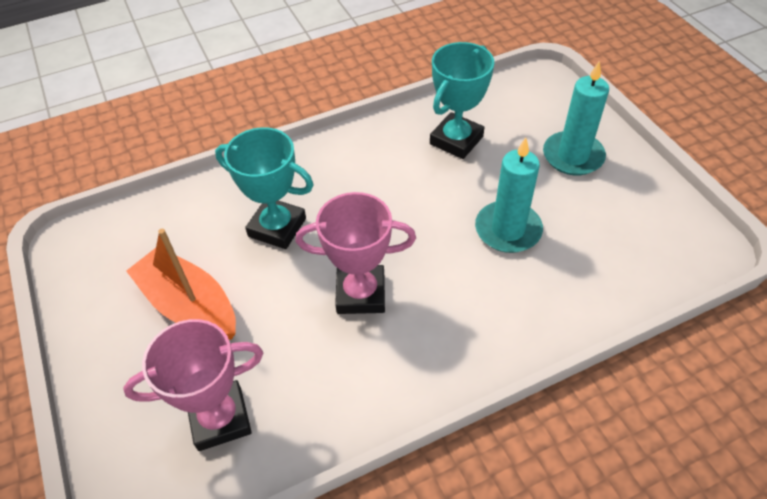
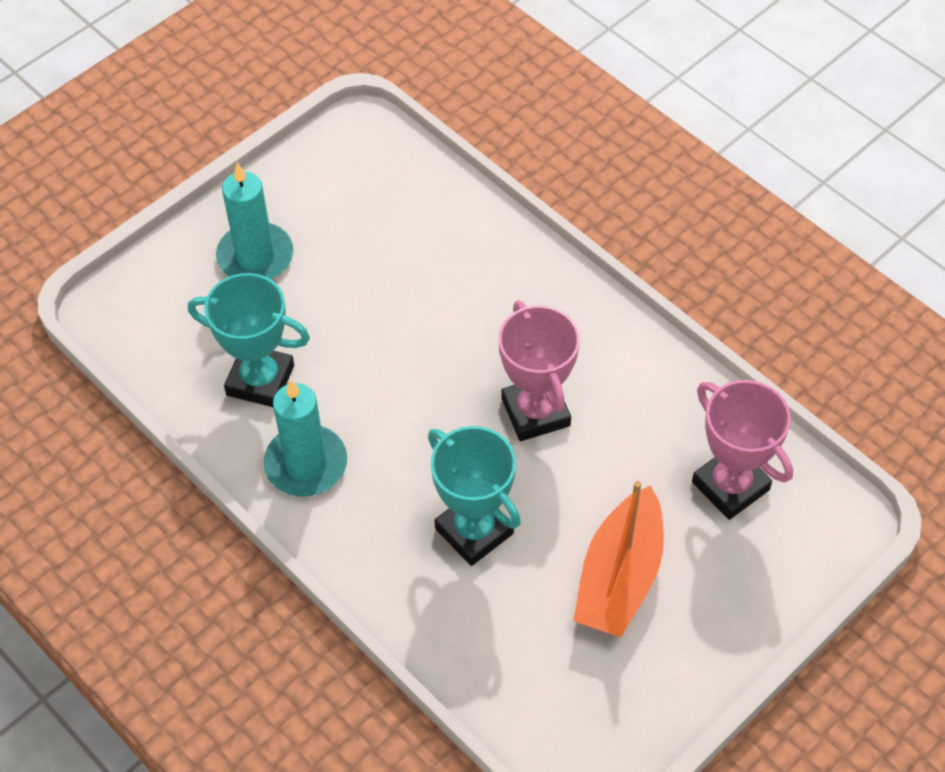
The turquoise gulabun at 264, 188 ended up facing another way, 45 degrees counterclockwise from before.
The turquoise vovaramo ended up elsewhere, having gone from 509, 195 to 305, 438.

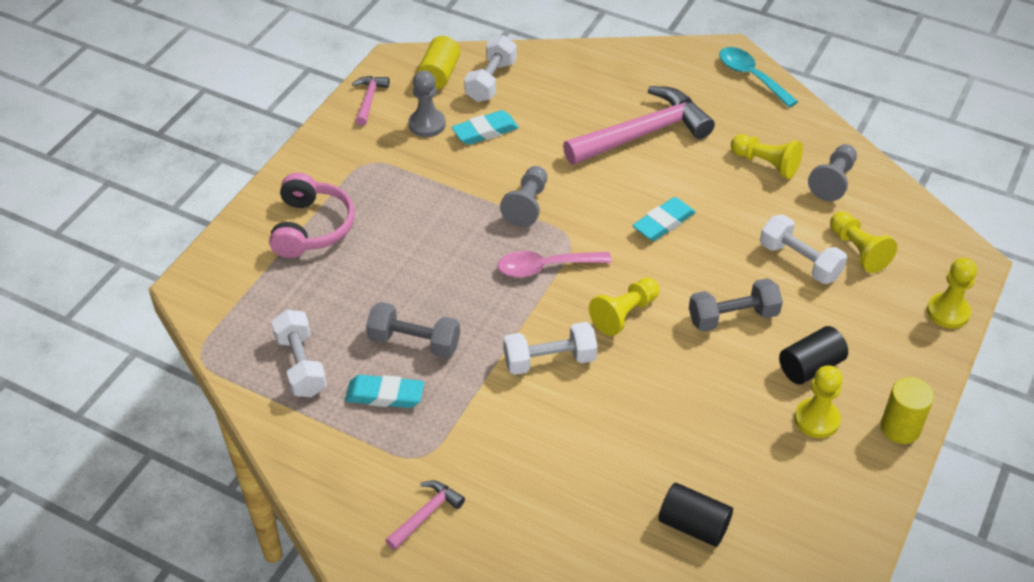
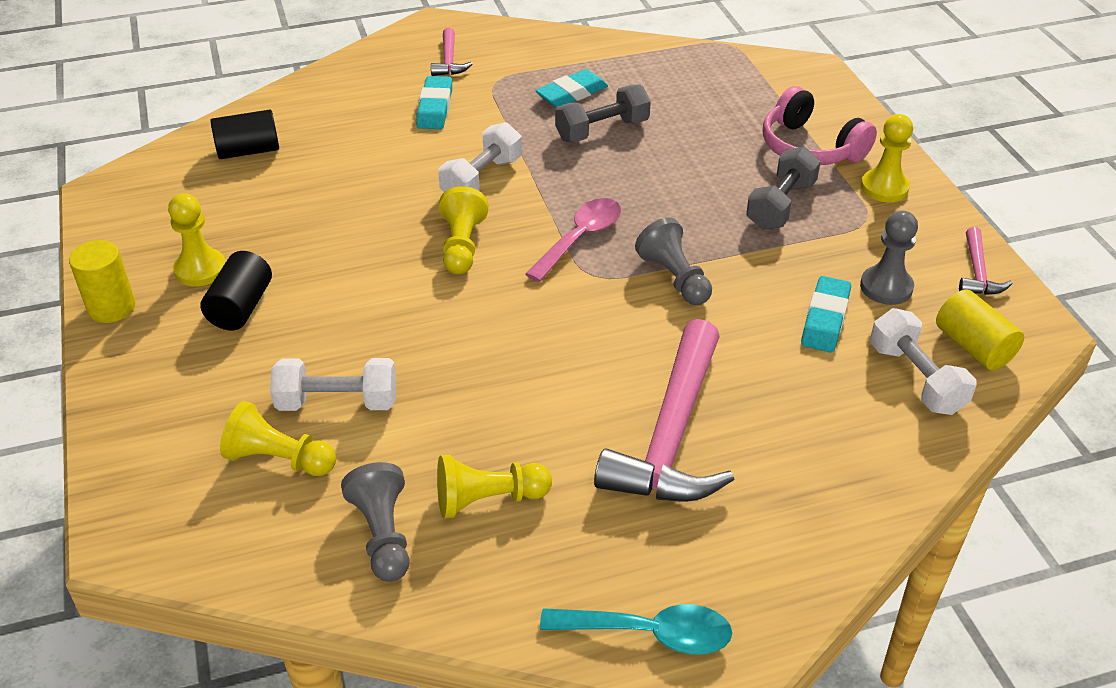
The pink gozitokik at 371, 101 ended up facing another way, 45 degrees clockwise from before.
The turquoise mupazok ended up elsewhere, having gone from 664, 219 to 434, 102.
The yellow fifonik ended up elsewhere, having gone from 952, 293 to 887, 158.
The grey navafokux ended up elsewhere, having gone from 736, 305 to 783, 188.
The second view lost the white navafokux at 299, 353.

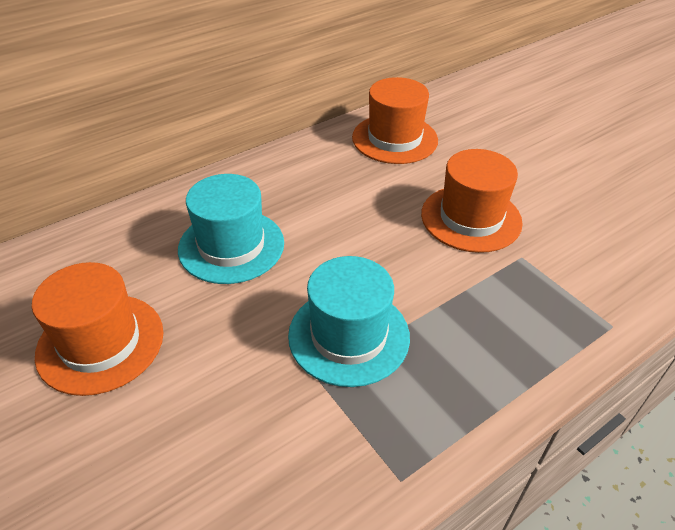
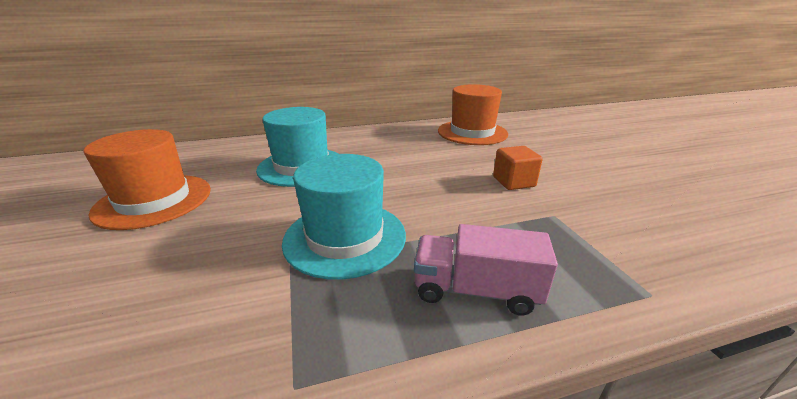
Where the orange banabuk stood at 472, 201, the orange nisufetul came to stand at 518, 168.
The second view gained the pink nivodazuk at 486, 269.

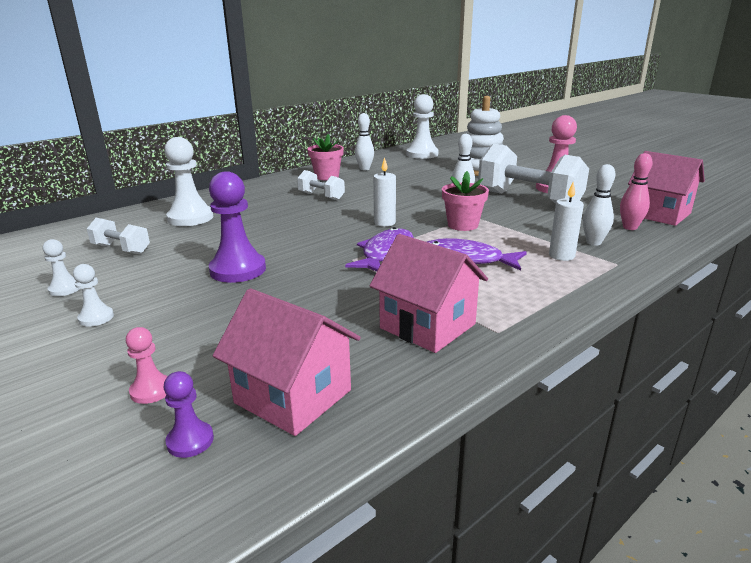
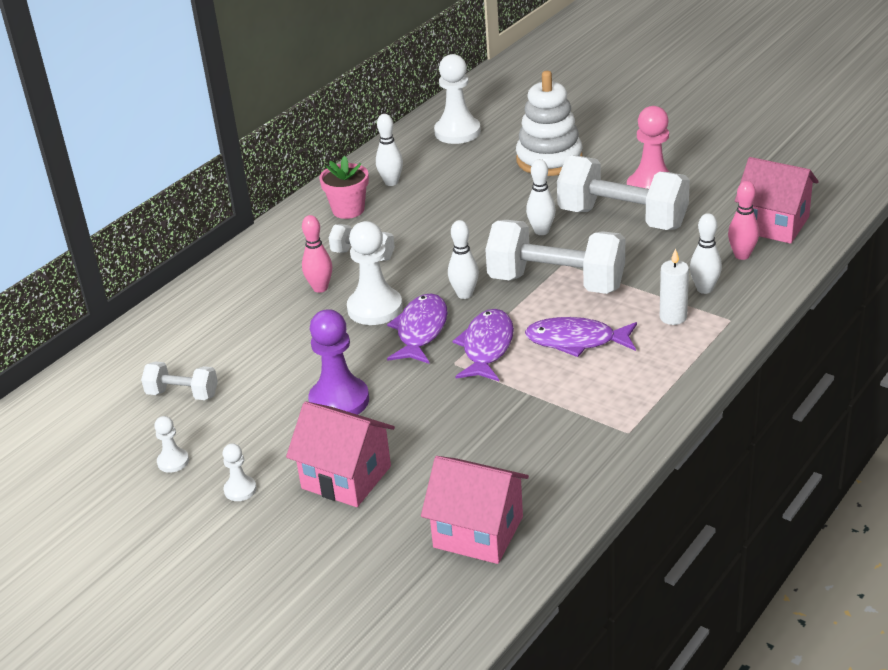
The white fifonik ended up elsewhere, having gone from 188, 181 to 375, 273.
Where the white vovaramo stood at 384, 192, the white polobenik came to stand at 463, 259.
Where the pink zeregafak stood at 465, 201, the white navafokux came to stand at 555, 257.
The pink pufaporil ended up elsewhere, having gone from 428, 293 to 340, 454.
The second view lost the pink fifonik at 147, 365.
The second view lost the purple fifonik at 188, 414.
The second view gained the pink polobenik at 317, 254.
The second view gained the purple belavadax at 417, 328.

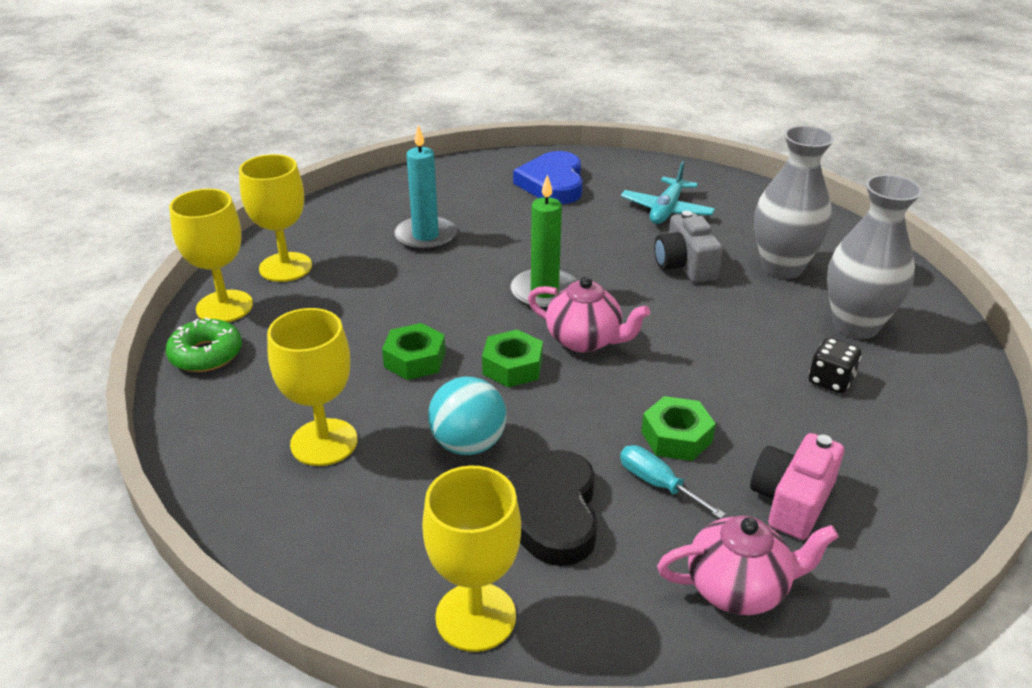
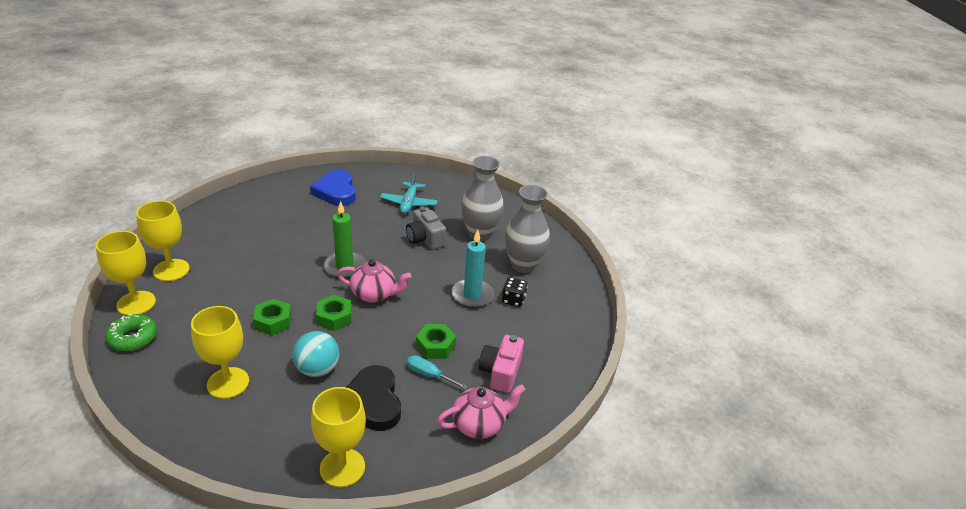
The turquoise vovaramo ended up elsewhere, having gone from 425, 188 to 472, 269.

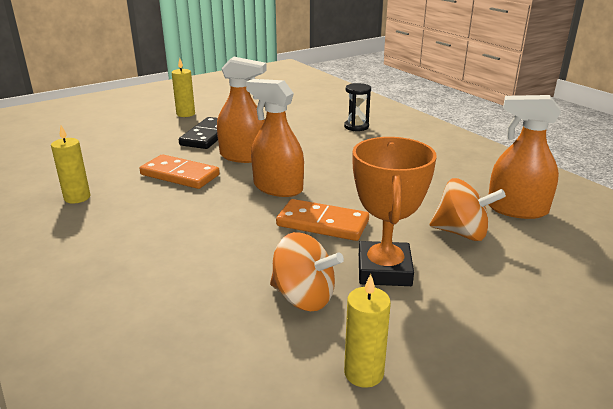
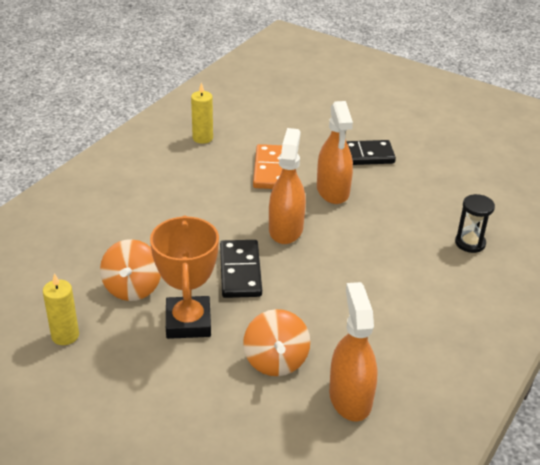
The second view lost the yellow vovaramo at 183, 87.
The orange gulabun at 395, 211 ended up facing another way, 75 degrees counterclockwise from before.
What was the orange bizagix at 322, 220 turned into the black bizagix at 241, 269.

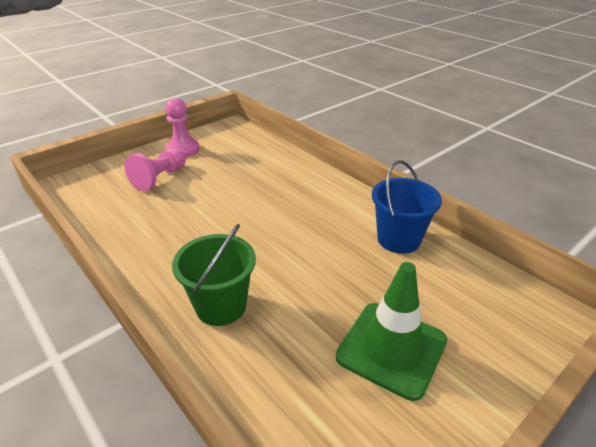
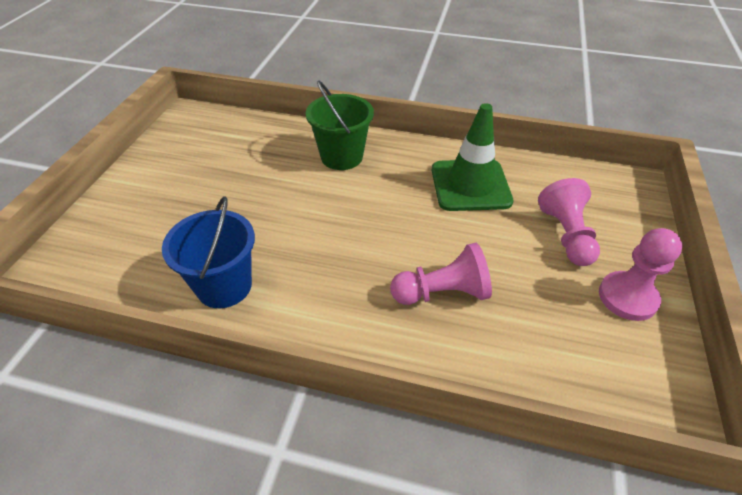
The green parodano ended up elsewhere, having gone from 391, 331 to 472, 157.
The second view gained the pink fifonik at 441, 274.

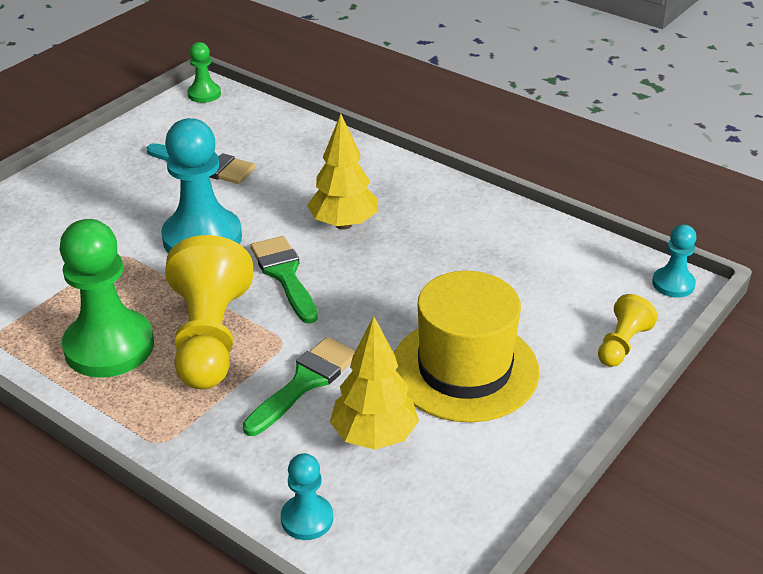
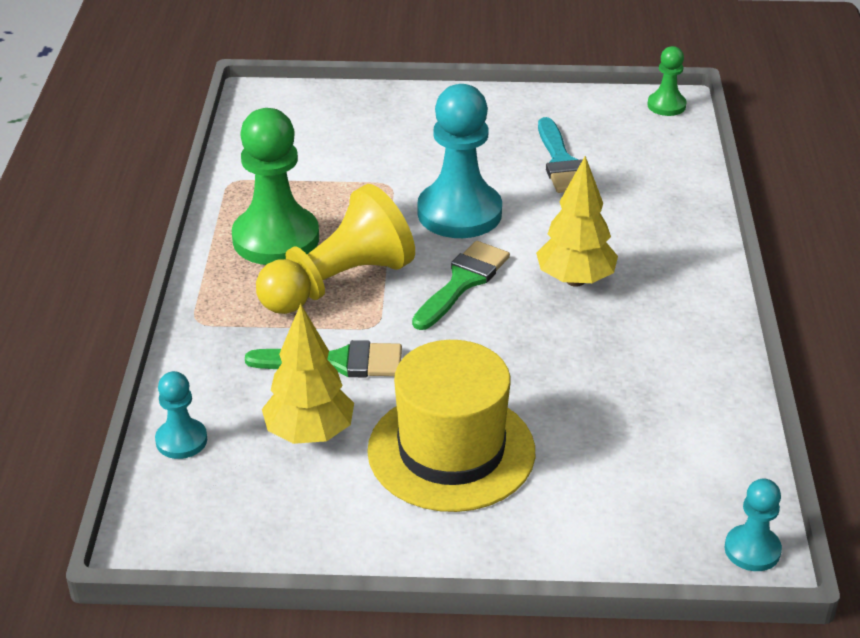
The second view lost the yellow fifonik at 628, 330.

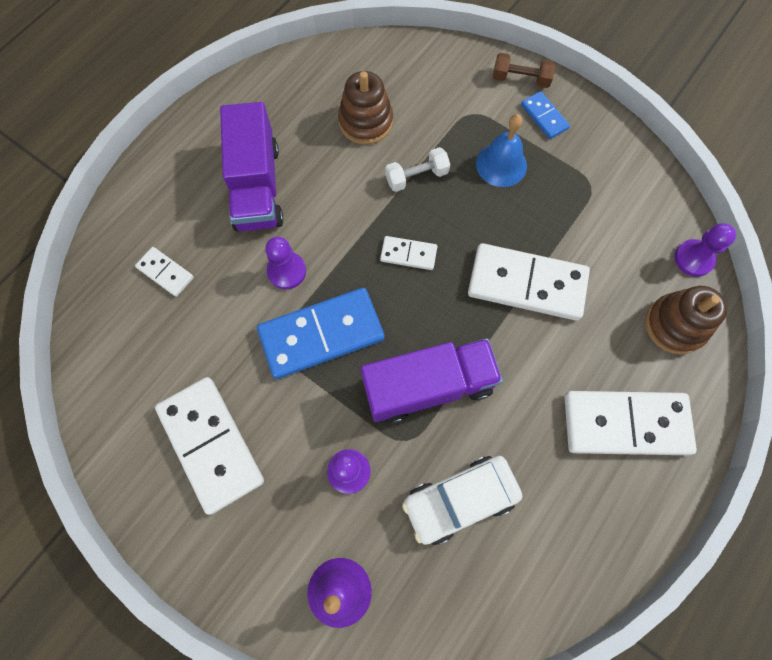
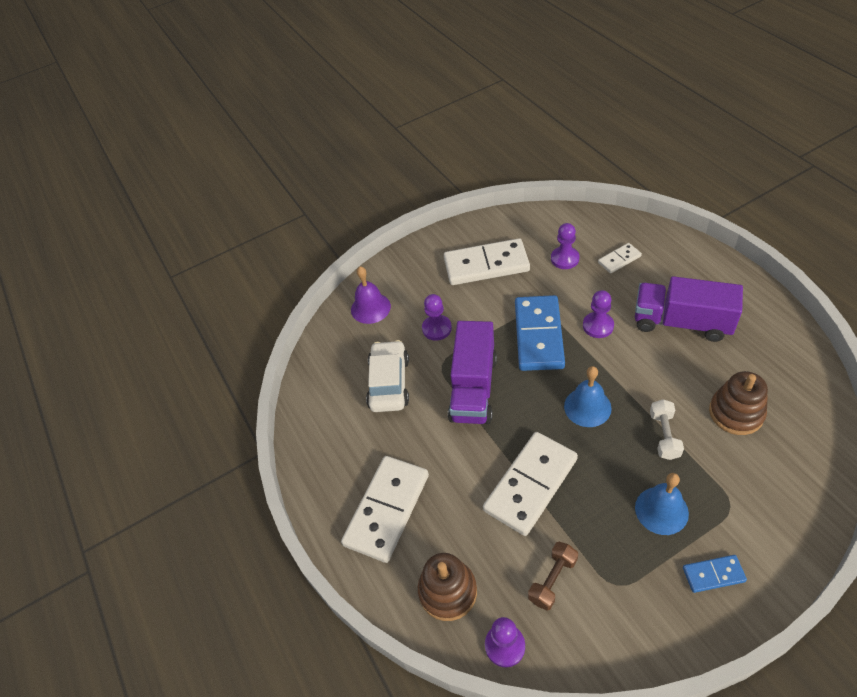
The brown navafokux ended up elsewhere, having gone from 524, 70 to 553, 576.
Where the white bizagix stood at 408, 253, the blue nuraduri came to stand at 588, 396.
The second view gained the purple fifonik at 565, 246.

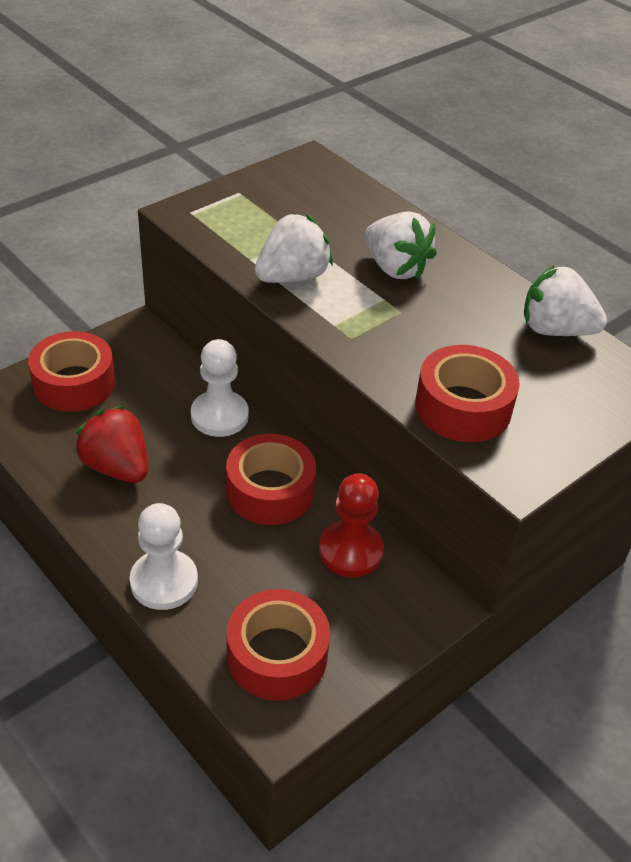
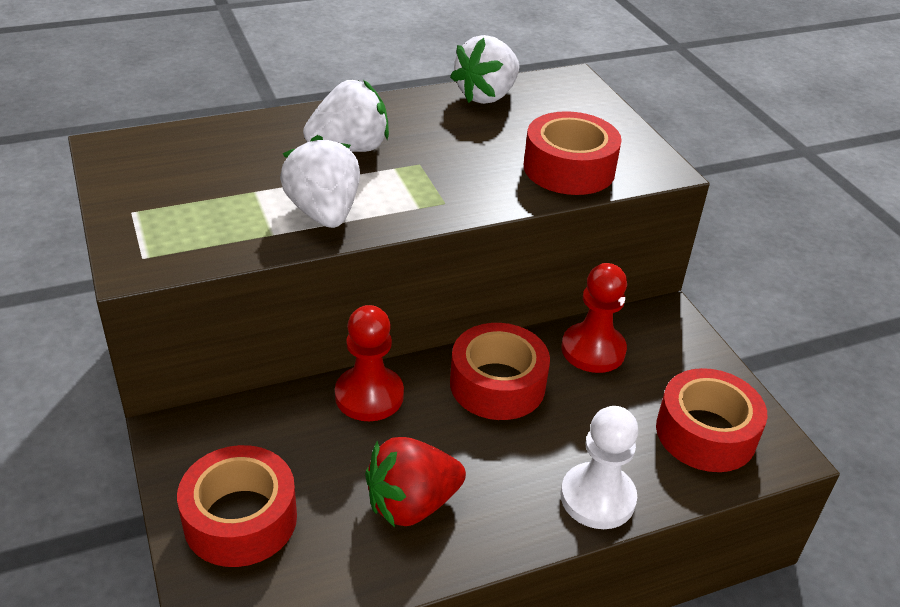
What was the white fifonik at 220, 388 turned into the red fifonik at 369, 363.

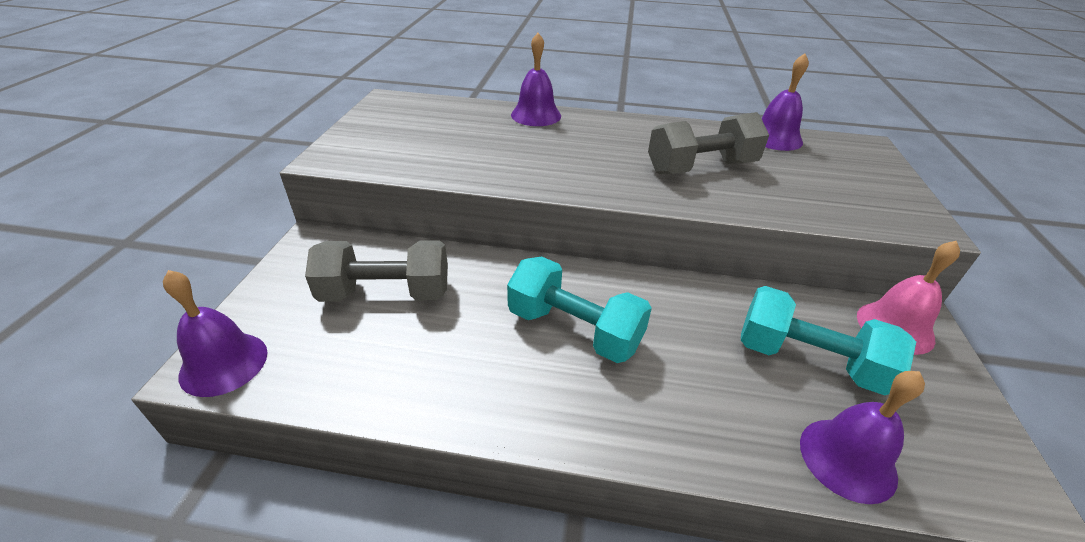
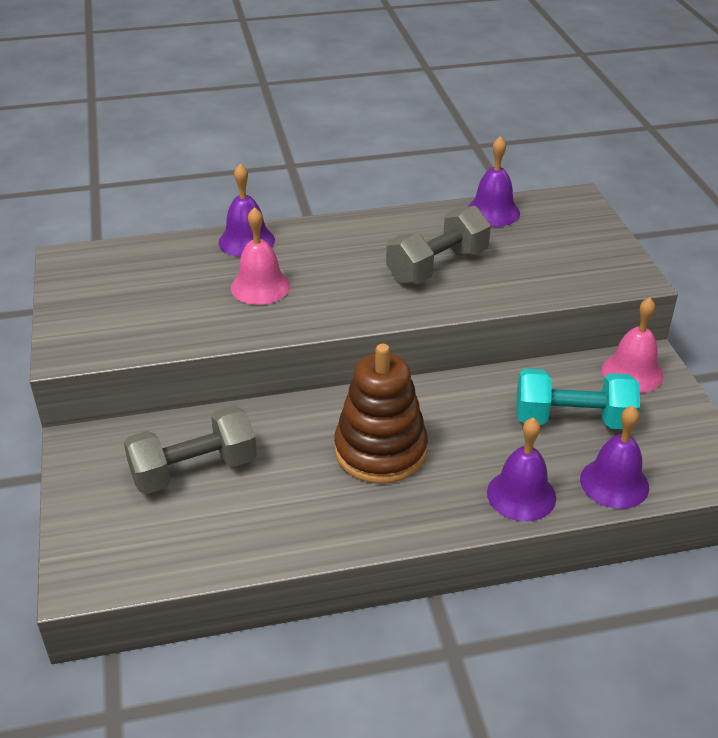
Where the turquoise navafokux stood at 579, 310, the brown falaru came to stand at 381, 414.
The purple nuraduri ended up elsewhere, having gone from 215, 333 to 521, 469.
The second view gained the pink nuraduri at 260, 256.

